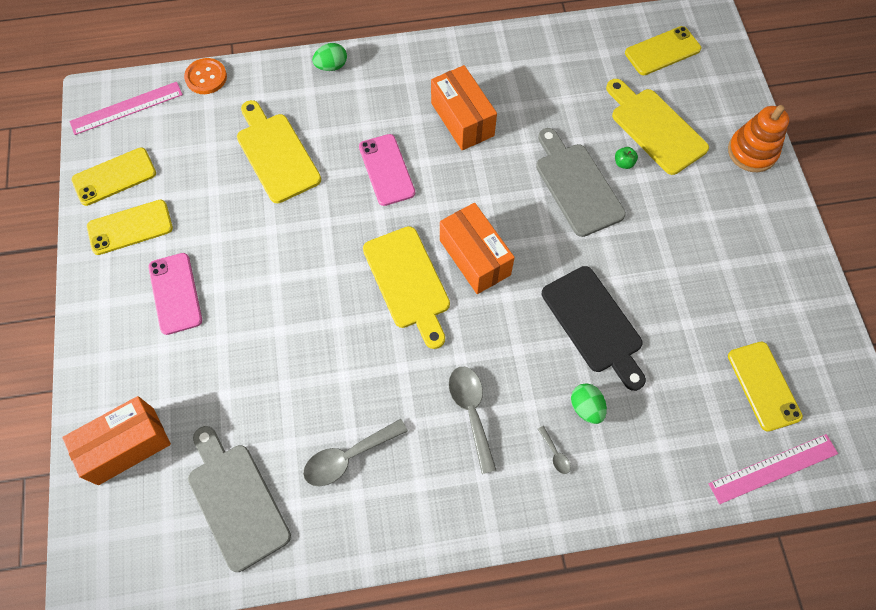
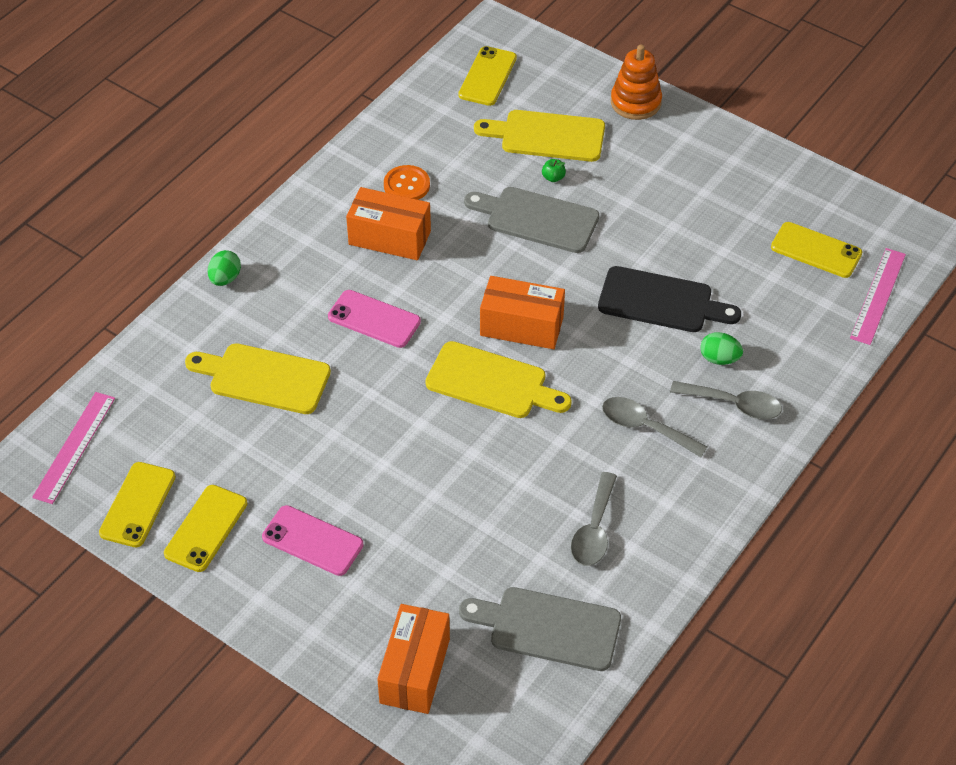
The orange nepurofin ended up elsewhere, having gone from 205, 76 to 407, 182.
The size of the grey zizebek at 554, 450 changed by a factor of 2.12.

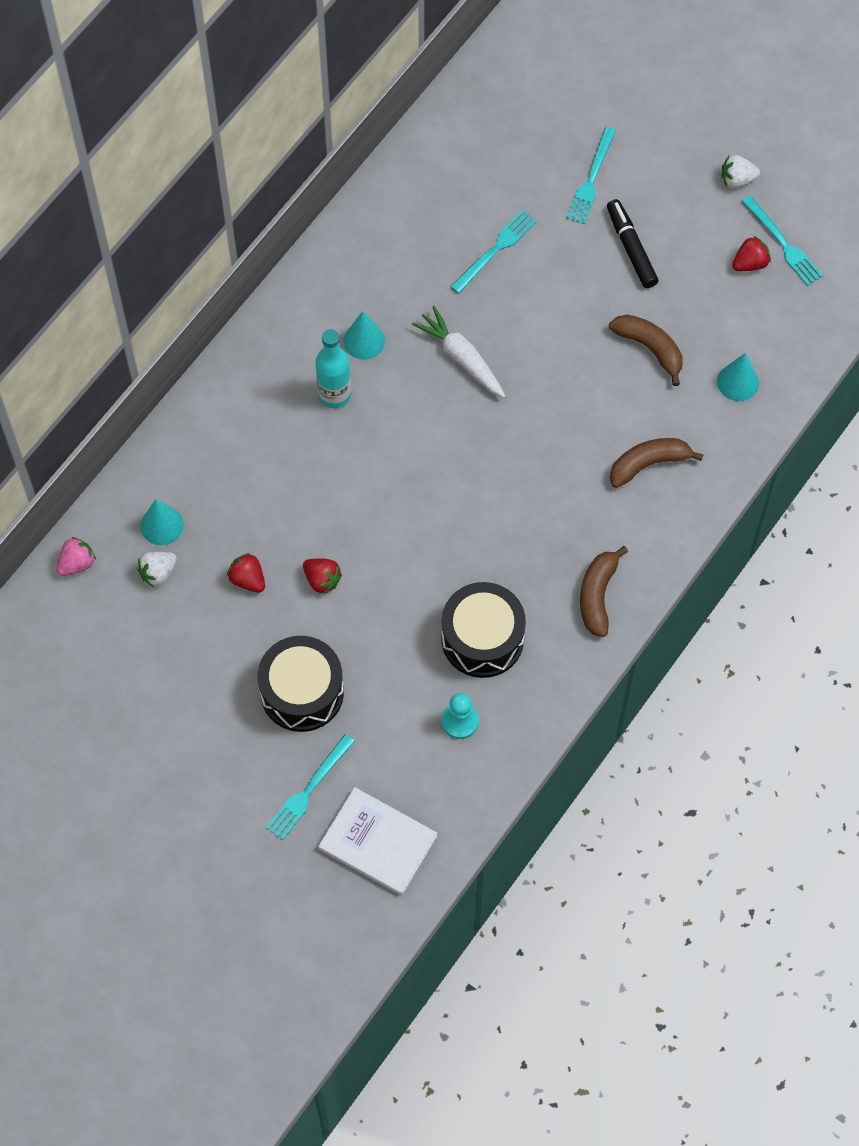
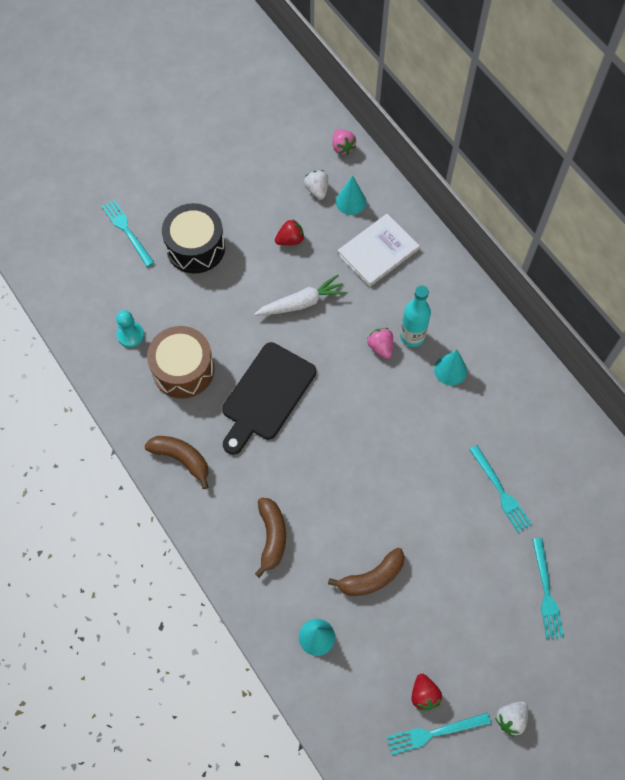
The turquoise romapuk at 591, 175 ended up facing another way, 135 degrees counterclockwise from before.
The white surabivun at 740, 171 ended up facing another way, 150 degrees counterclockwise from before.
The second view lost the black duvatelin at 632, 243.
The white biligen ended up elsewhere, having gone from 459, 352 to 301, 295.
The second view lost the red surabivun at 322, 576.
What was the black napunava at 483, 630 turned into the brown napunava at 181, 362.
The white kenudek ended up elsewhere, having gone from 377, 841 to 378, 250.
The second view gained the pink surabivun at 380, 343.
The second view gained the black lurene at 269, 398.

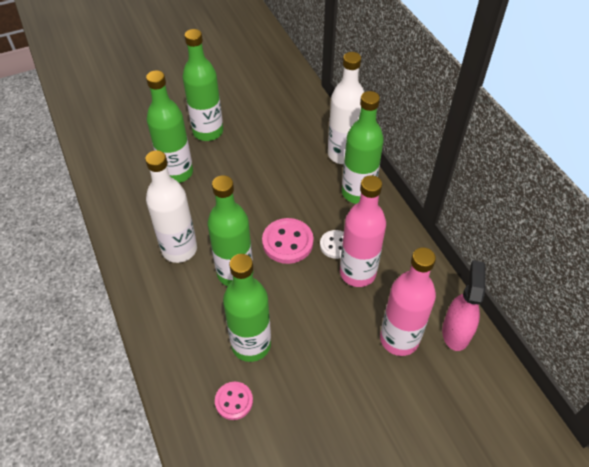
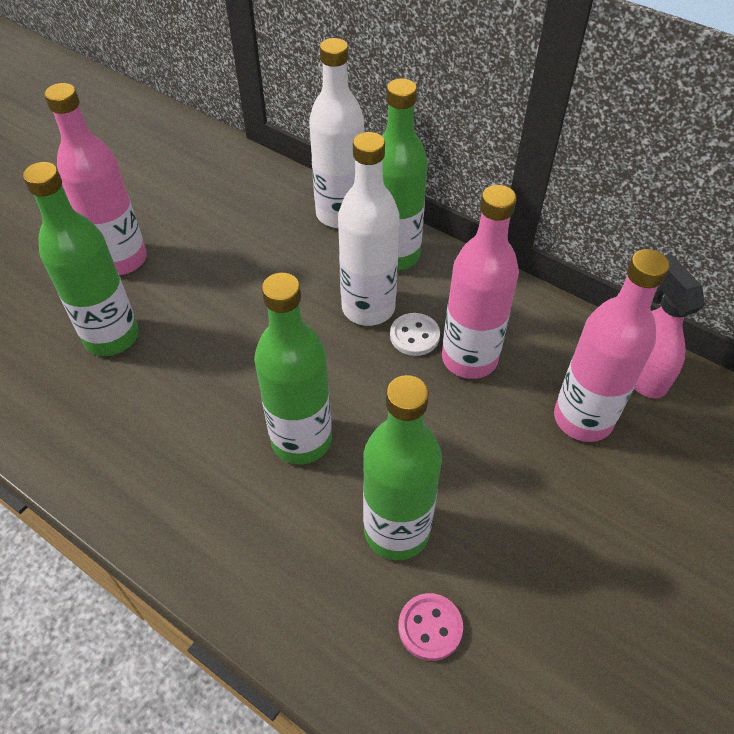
What was the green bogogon at 202, 85 turned into the pink bogogon at 95, 179.
The white bogogon ended up elsewhere, having gone from 171, 206 to 368, 229.
The second view lost the pink nepurofin at 288, 241.

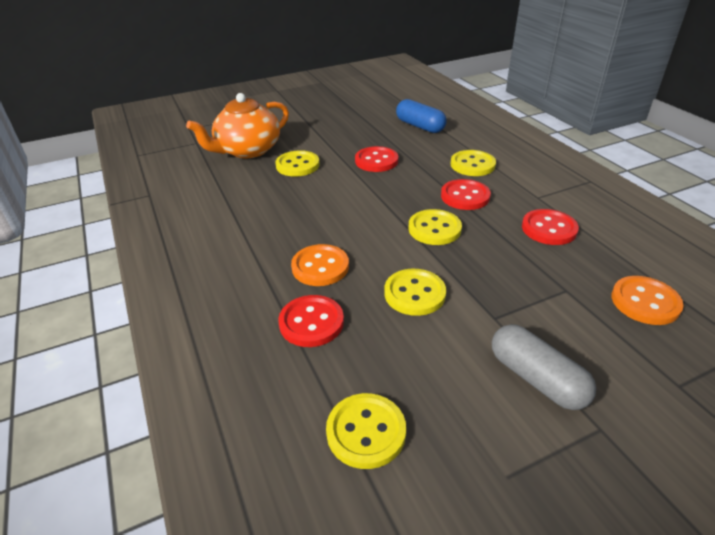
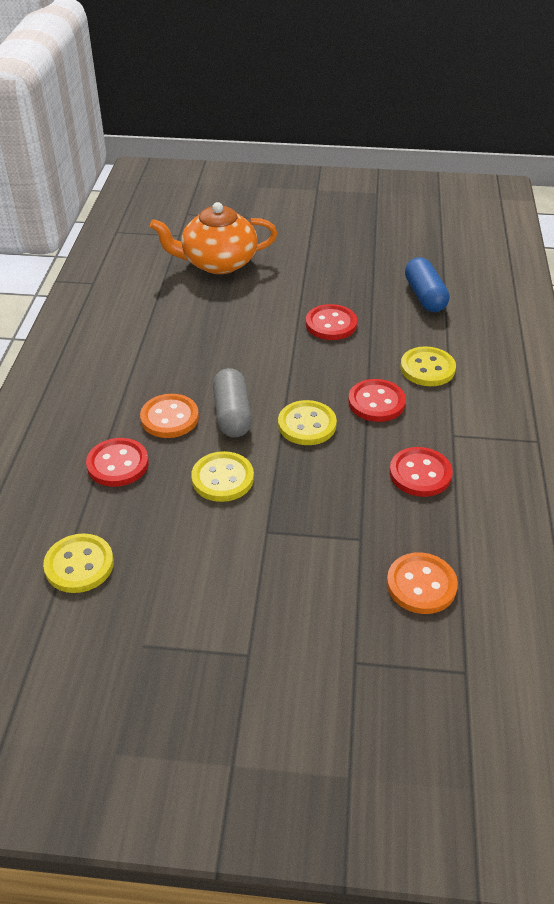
The second view lost the yellow nepurofin at 297, 163.
The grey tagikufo ended up elsewhere, having gone from 544, 367 to 232, 402.

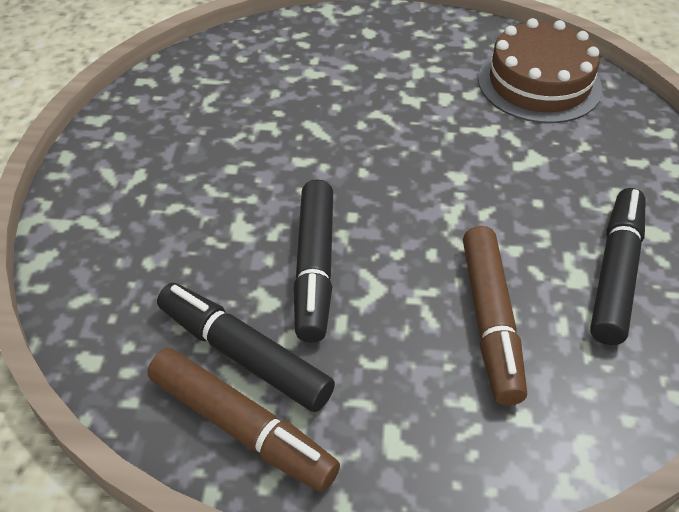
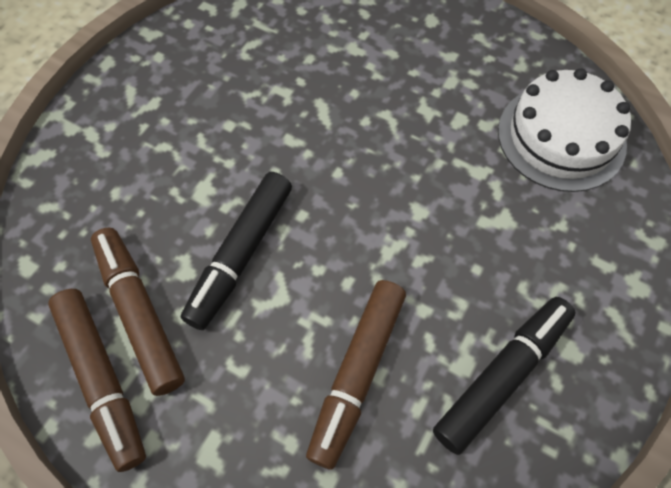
What was the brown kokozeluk at 540, 70 turned into the white kokozeluk at 564, 130.
What was the black duvatelin at 246, 347 turned into the brown duvatelin at 138, 311.

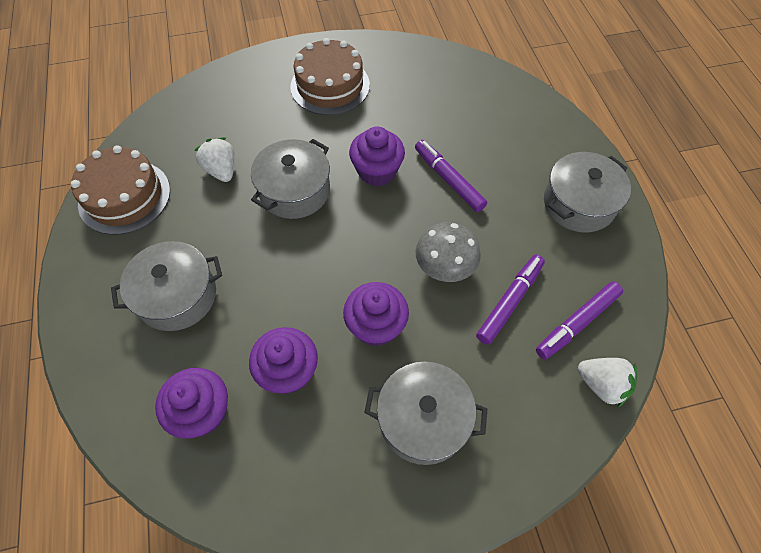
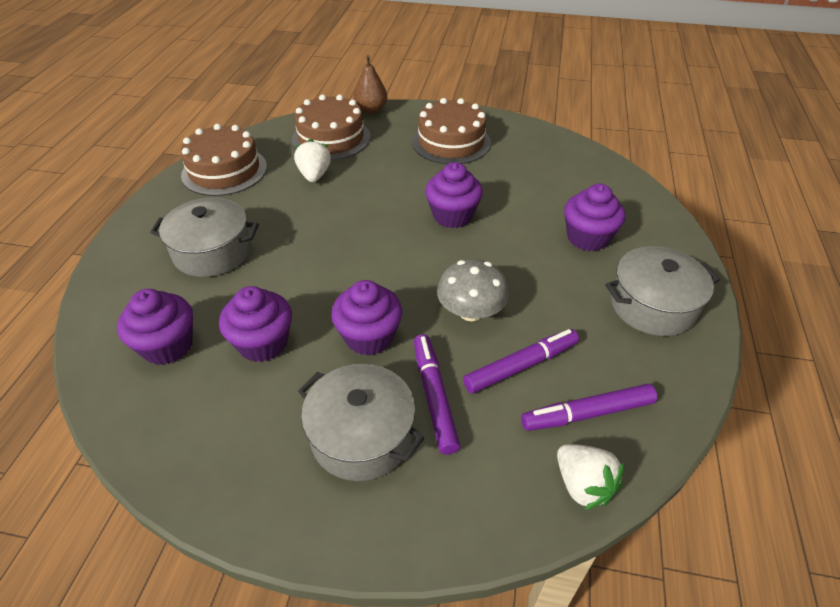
The second view lost the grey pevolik at 290, 179.
The purple duvatelin ended up elsewhere, having gone from 451, 176 to 437, 394.
The second view gained the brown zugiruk at 370, 84.
The second view gained the brown kokozeluk at 331, 127.
The second view gained the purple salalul at 594, 217.

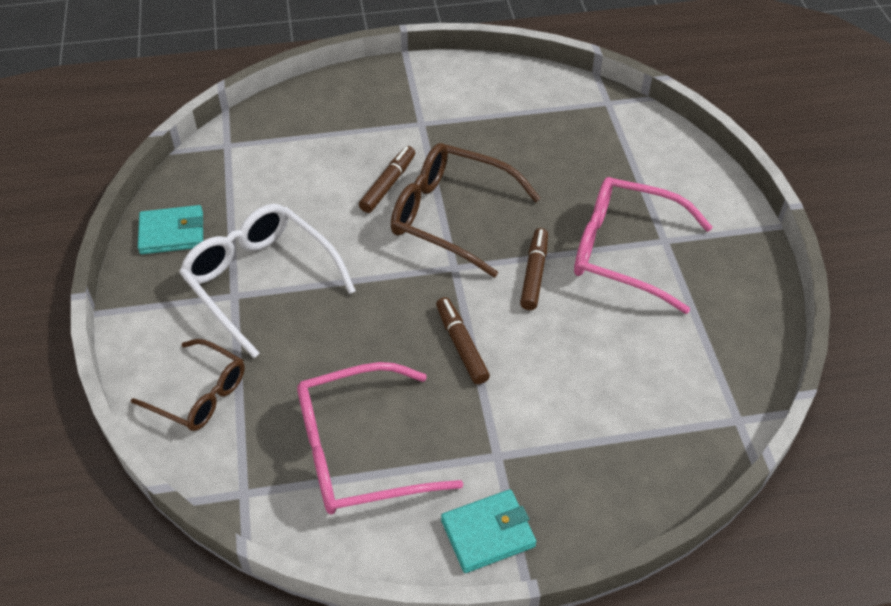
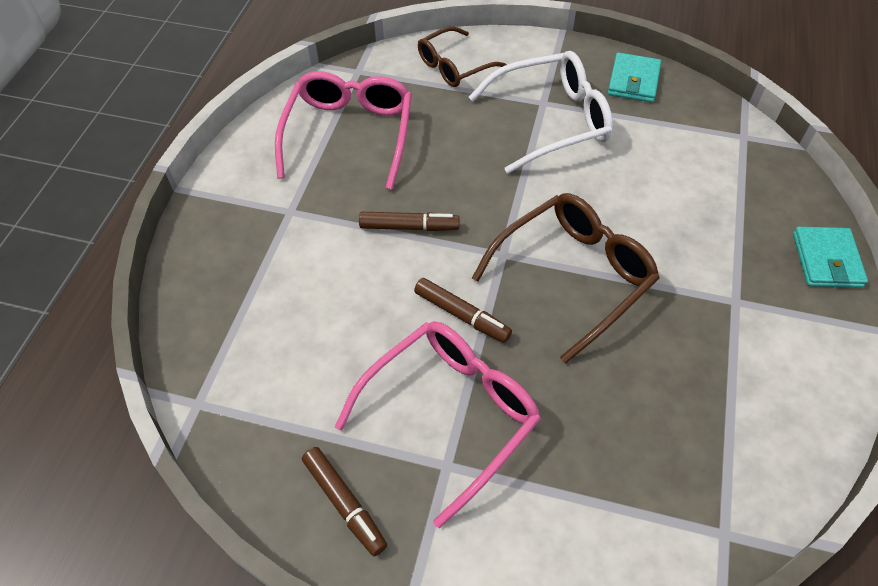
The brown duvatelin ended up elsewhere, having gone from 387, 179 to 344, 501.
The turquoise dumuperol ended up elsewhere, having gone from 488, 531 to 830, 257.

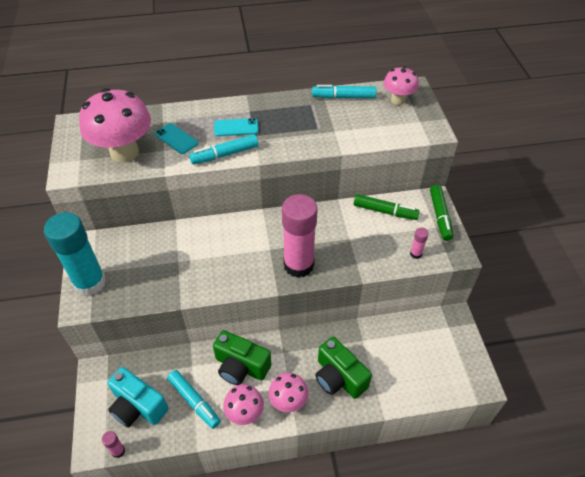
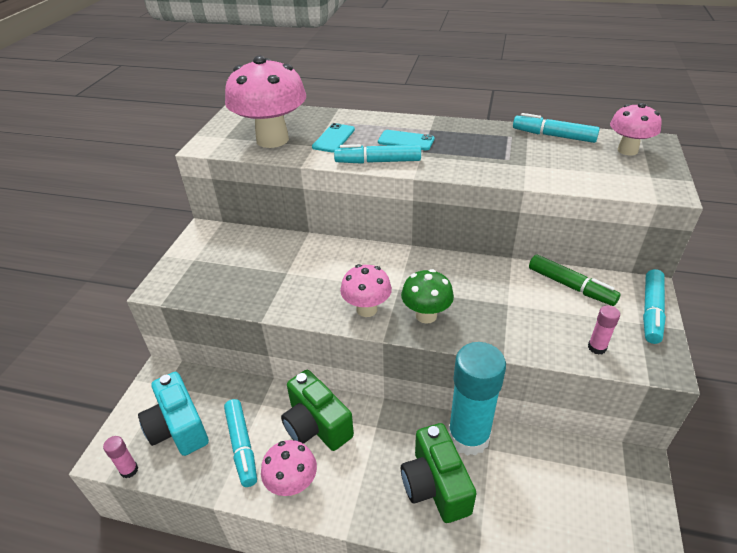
The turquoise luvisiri at 176, 138 ended up facing another way, 45 degrees clockwise from before.
What was the green duvatelin at 441, 213 turned into the turquoise duvatelin at 654, 306.
Where the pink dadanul stood at 300, 236, the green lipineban came to stand at 427, 296.
The turquoise dadanul ended up elsewhere, having gone from 75, 254 to 477, 399.
The pink lipineban ended up elsewhere, having gone from 288, 392 to 366, 290.

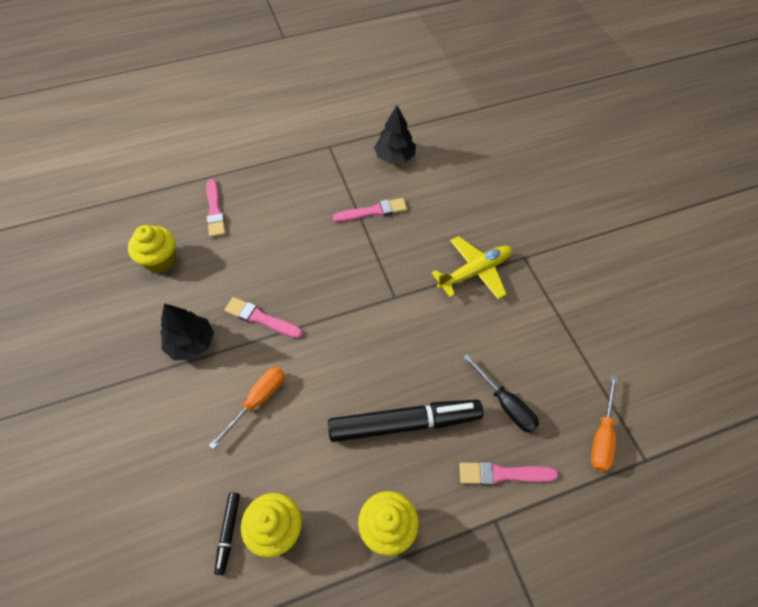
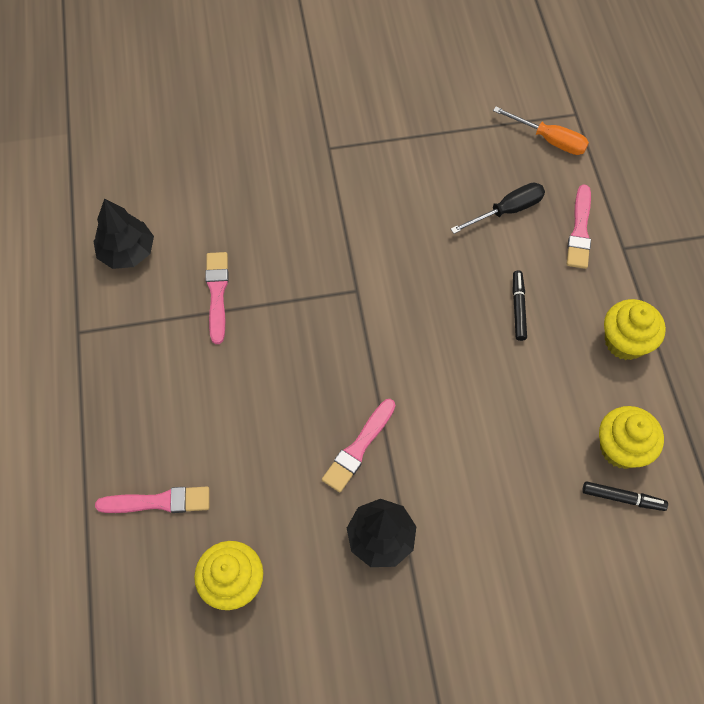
The second view lost the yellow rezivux at 471, 267.
The second view lost the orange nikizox at 247, 408.
The size of the black duvatelin at 405, 420 changed by a factor of 0.45.

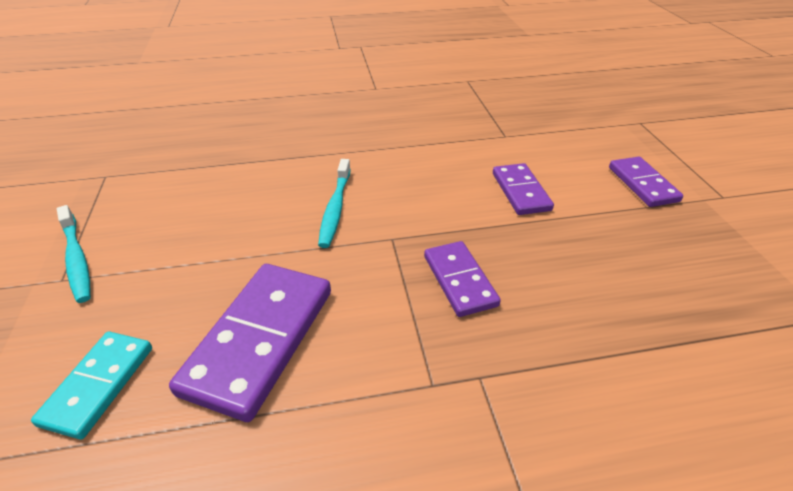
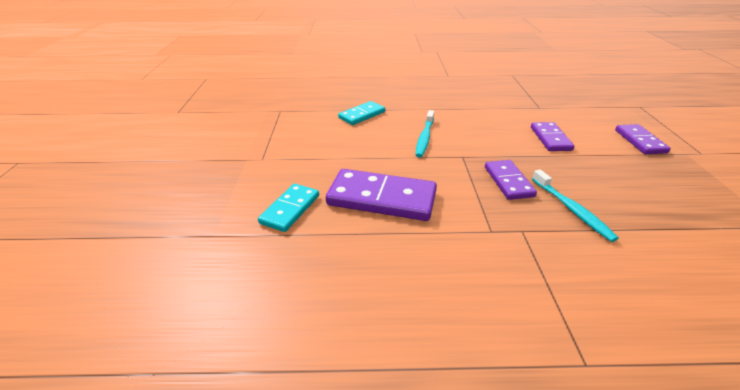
The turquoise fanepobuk ended up elsewhere, having gone from 74, 254 to 575, 205.
The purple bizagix at 250, 343 ended up facing another way, 75 degrees clockwise from before.
The second view gained the turquoise bizagix at 361, 113.

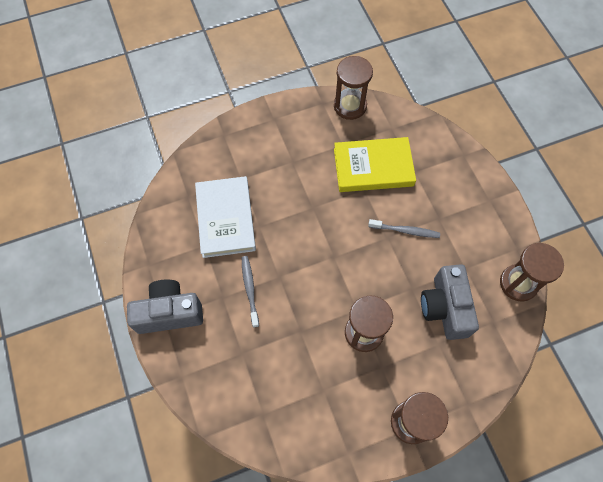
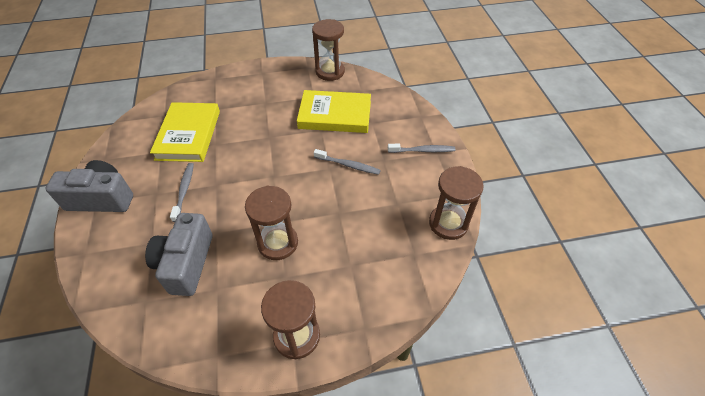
What was the white kenudek at 225, 217 turned into the yellow kenudek at 185, 132.
The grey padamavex ended up elsewhere, having gone from 450, 302 to 179, 254.
The second view gained the grey fanepobuk at 421, 148.

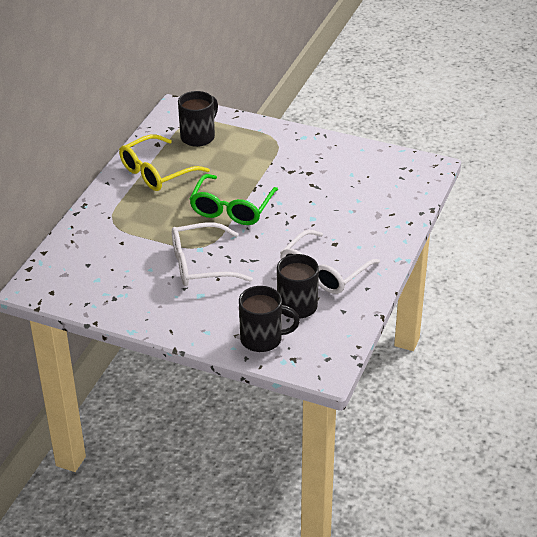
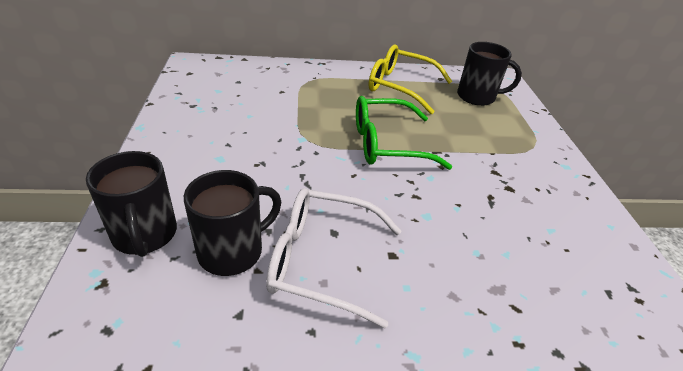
The second view lost the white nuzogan at 212, 254.

